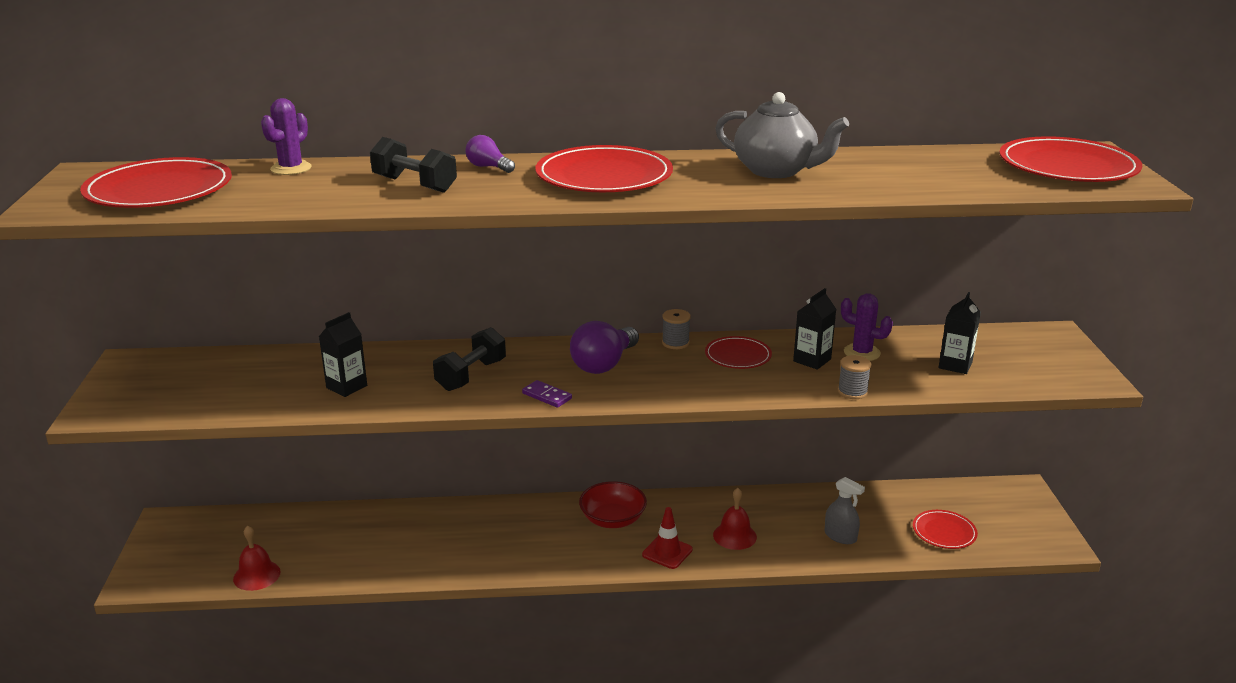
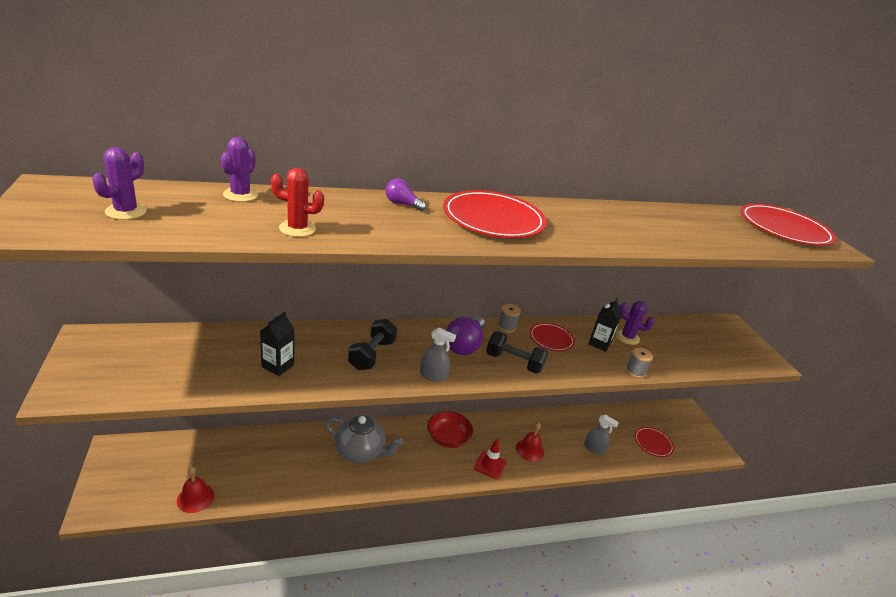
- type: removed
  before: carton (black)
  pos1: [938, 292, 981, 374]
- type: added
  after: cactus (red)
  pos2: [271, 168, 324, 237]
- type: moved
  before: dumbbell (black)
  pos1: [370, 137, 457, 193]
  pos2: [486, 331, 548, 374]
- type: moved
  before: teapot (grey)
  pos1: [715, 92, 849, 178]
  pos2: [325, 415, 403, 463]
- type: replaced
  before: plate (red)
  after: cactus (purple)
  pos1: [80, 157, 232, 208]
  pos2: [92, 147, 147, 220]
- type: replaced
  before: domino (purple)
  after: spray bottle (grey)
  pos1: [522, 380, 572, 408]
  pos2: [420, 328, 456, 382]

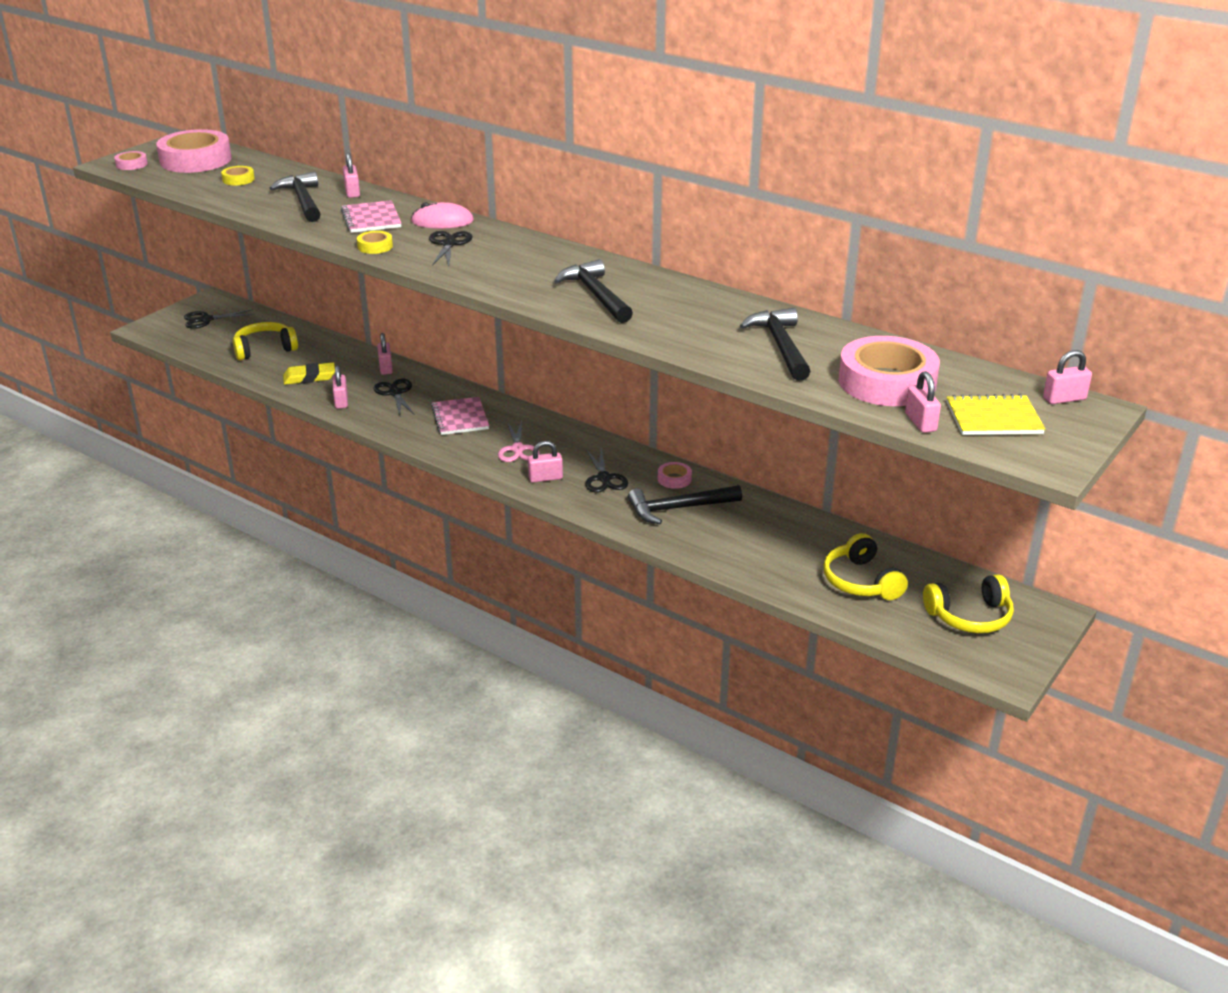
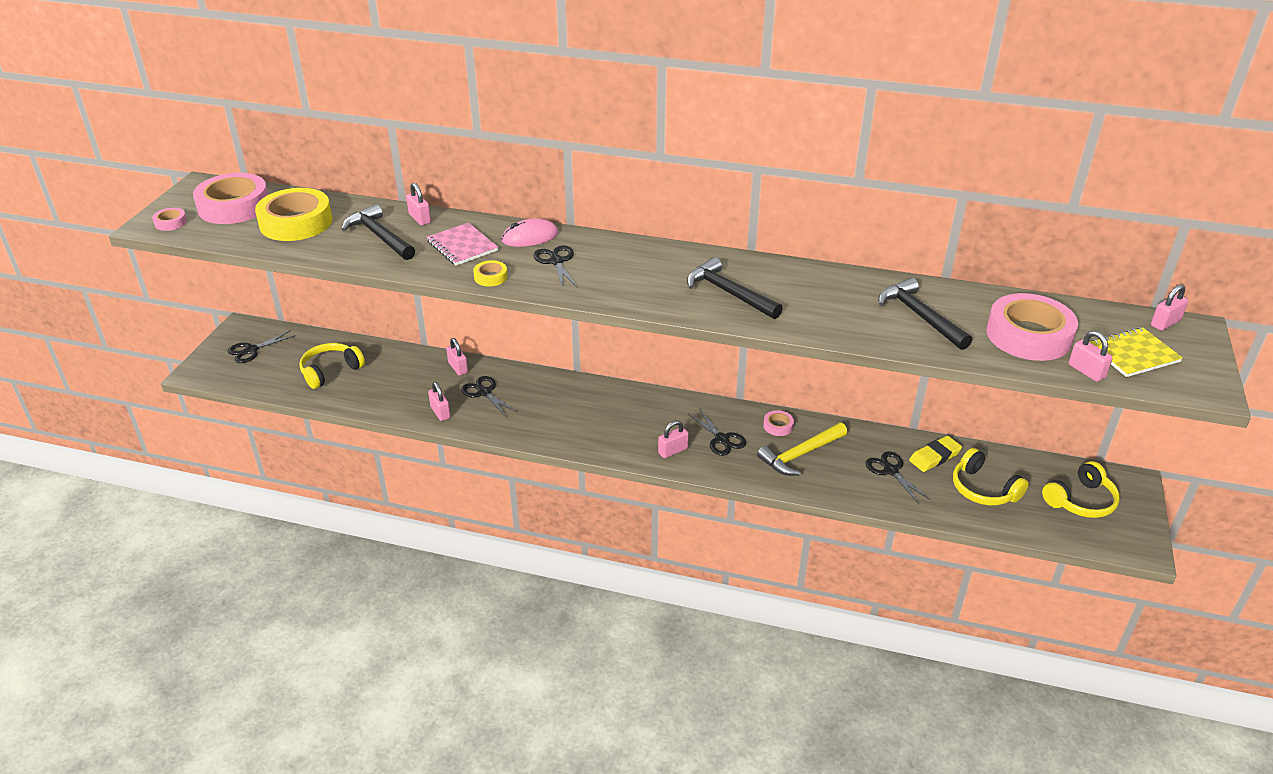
- type: removed
  before: notebook (pink)
  pos1: [431, 397, 489, 435]
- type: removed
  before: scissors (pink)
  pos1: [498, 421, 540, 462]
- type: added
  after: scissors (black)
  pos2: [865, 451, 931, 504]
- type: moved
  before: eraser (yellow)
  pos1: [283, 362, 335, 385]
  pos2: [909, 436, 962, 472]
- type: recoloured
  before: hammer (black)
  after: hammer (yellow)
  pos1: [628, 485, 742, 524]
  pos2: [757, 423, 847, 476]
- type: resized
  before: tape (yellow)
  pos1: [221, 166, 255, 185]
  pos2: [255, 188, 333, 241]
  scale: 2.3

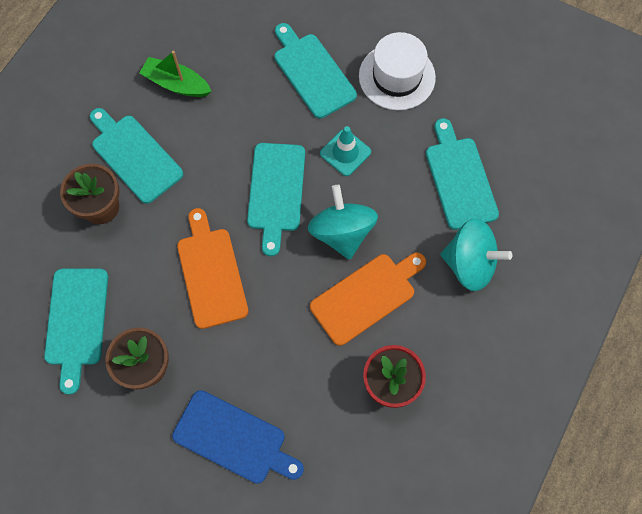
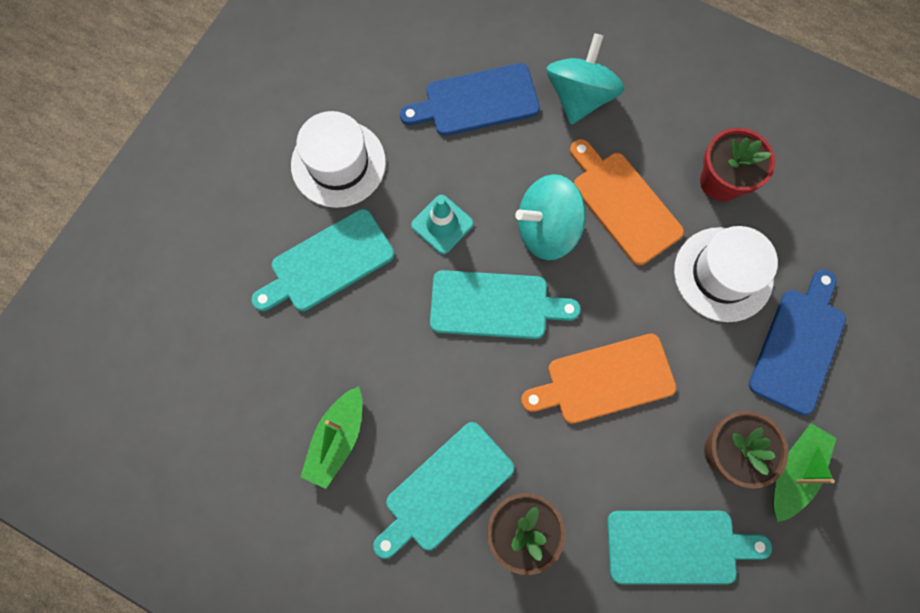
- type: added
  after: hat (white)
  pos2: [674, 226, 778, 322]
- type: added
  after: boat (green)
  pos2: [773, 423, 837, 522]
- type: recoloured
  before: cutting board (turquoise)
  after: cutting board (blue)
  pos1: [426, 118, 499, 230]
  pos2: [400, 63, 540, 136]

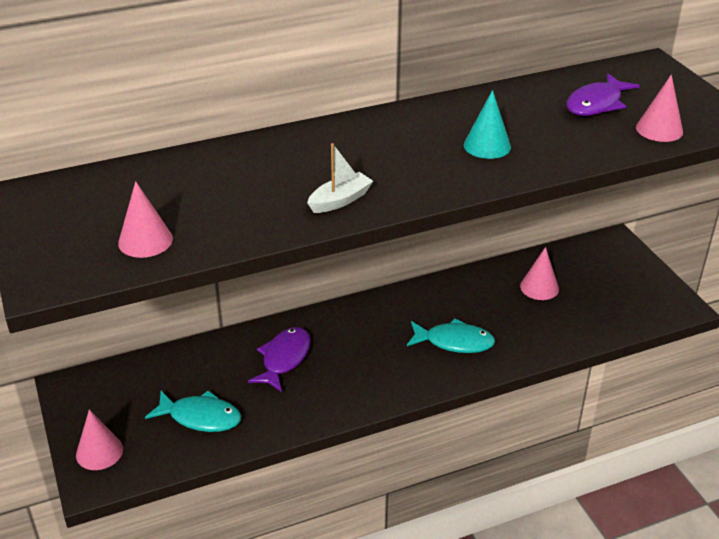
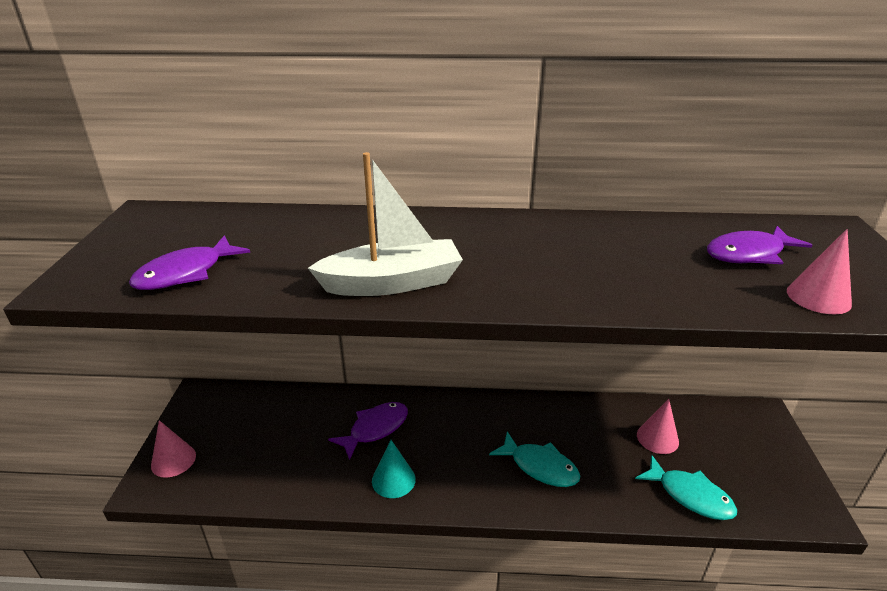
- type: moved
  before: fish (turquoise)
  pos1: [145, 391, 241, 432]
  pos2: [635, 455, 737, 520]
- type: moved
  before: cone (turquoise)
  pos1: [464, 90, 511, 159]
  pos2: [372, 440, 416, 498]
- type: replaced
  before: cone (pink)
  after: fish (purple)
  pos1: [118, 181, 173, 258]
  pos2: [129, 236, 250, 290]
- type: resized
  before: boat (white)
  pos1: [307, 143, 373, 213]
  pos2: [308, 152, 463, 296]
  scale: 1.79

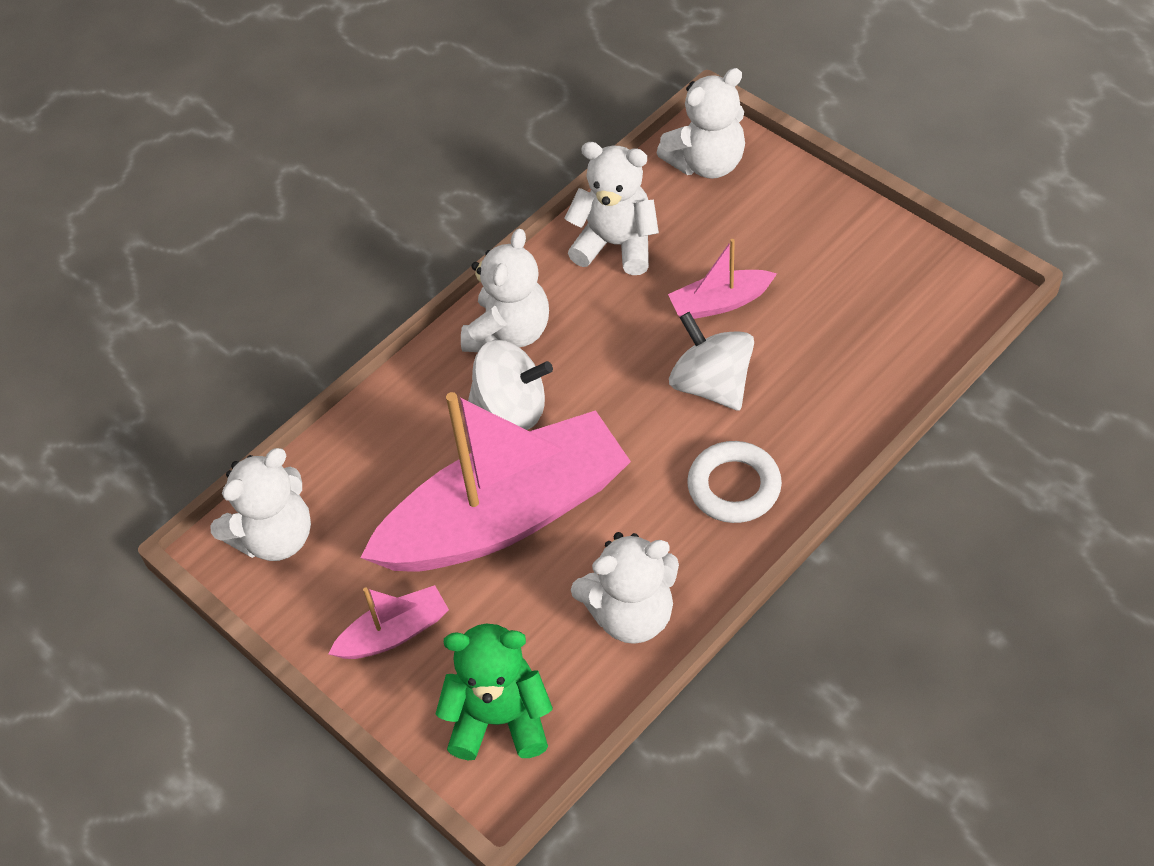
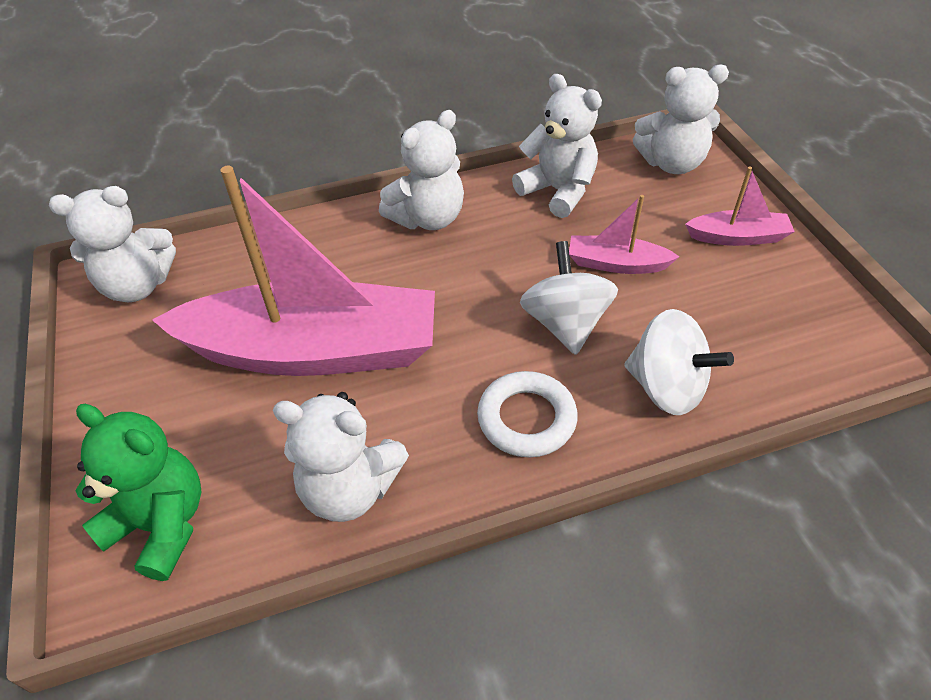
- type: moved
  before: boat (pink)
  pos1: [328, 585, 449, 659]
  pos2: [685, 167, 795, 246]
- type: moved
  before: spinning top (white)
  pos1: [468, 340, 553, 430]
  pos2: [624, 309, 734, 415]

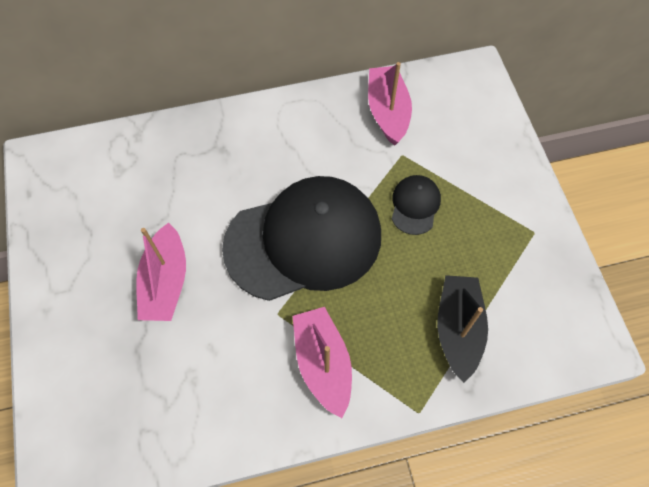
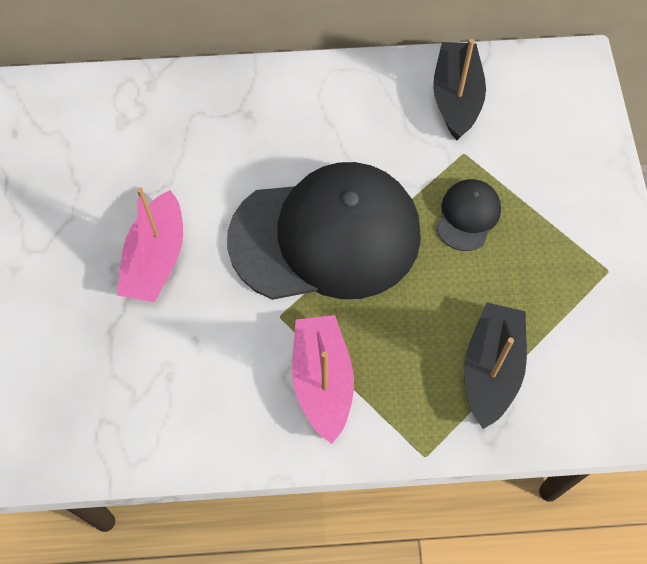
- type: recoloured
  before: boat (pink)
  after: boat (black)
  pos1: [368, 62, 412, 146]
  pos2: [433, 39, 486, 140]

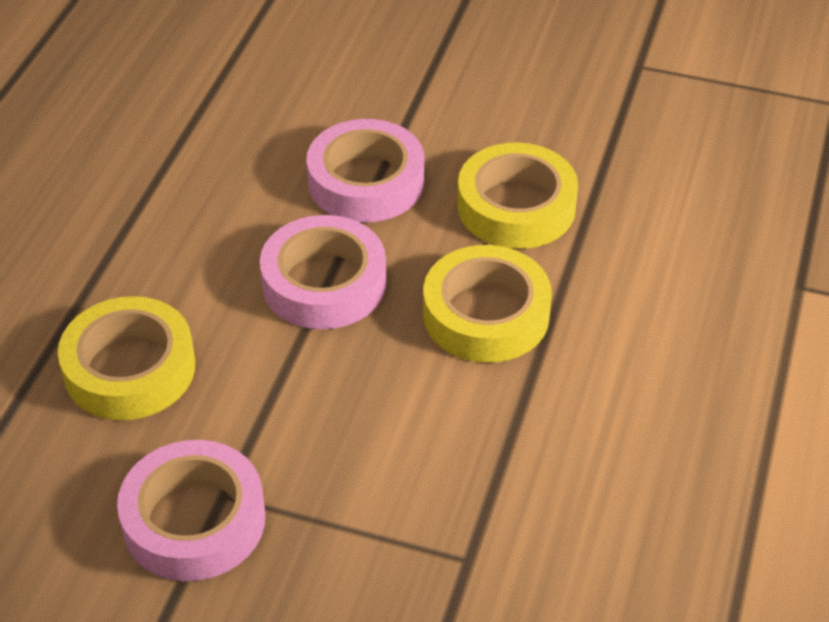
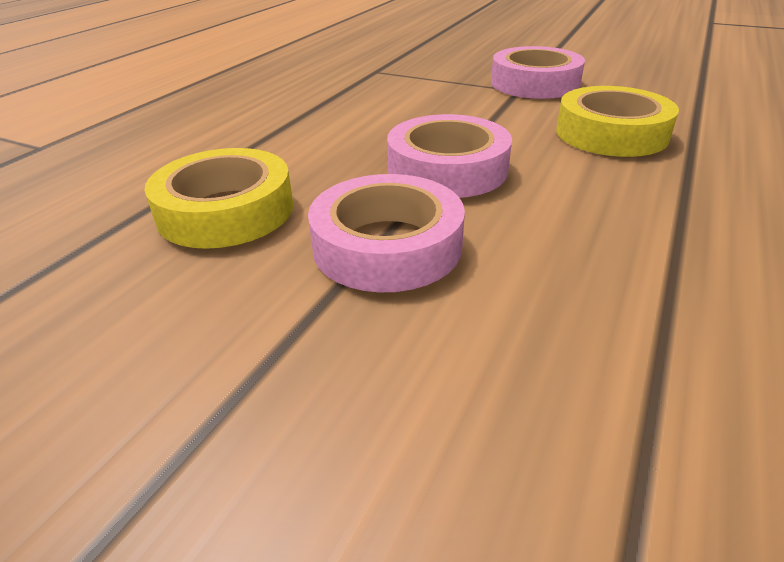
- type: removed
  before: tape (yellow)
  pos1: [423, 245, 552, 363]

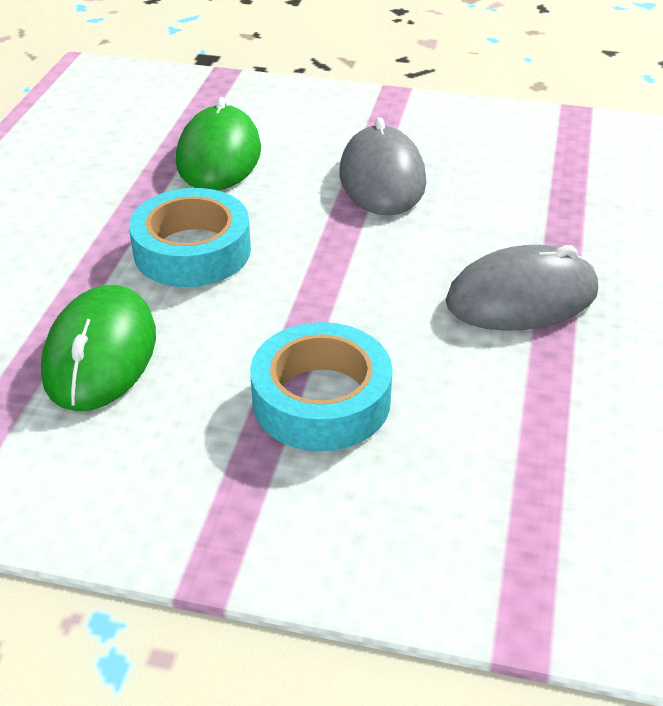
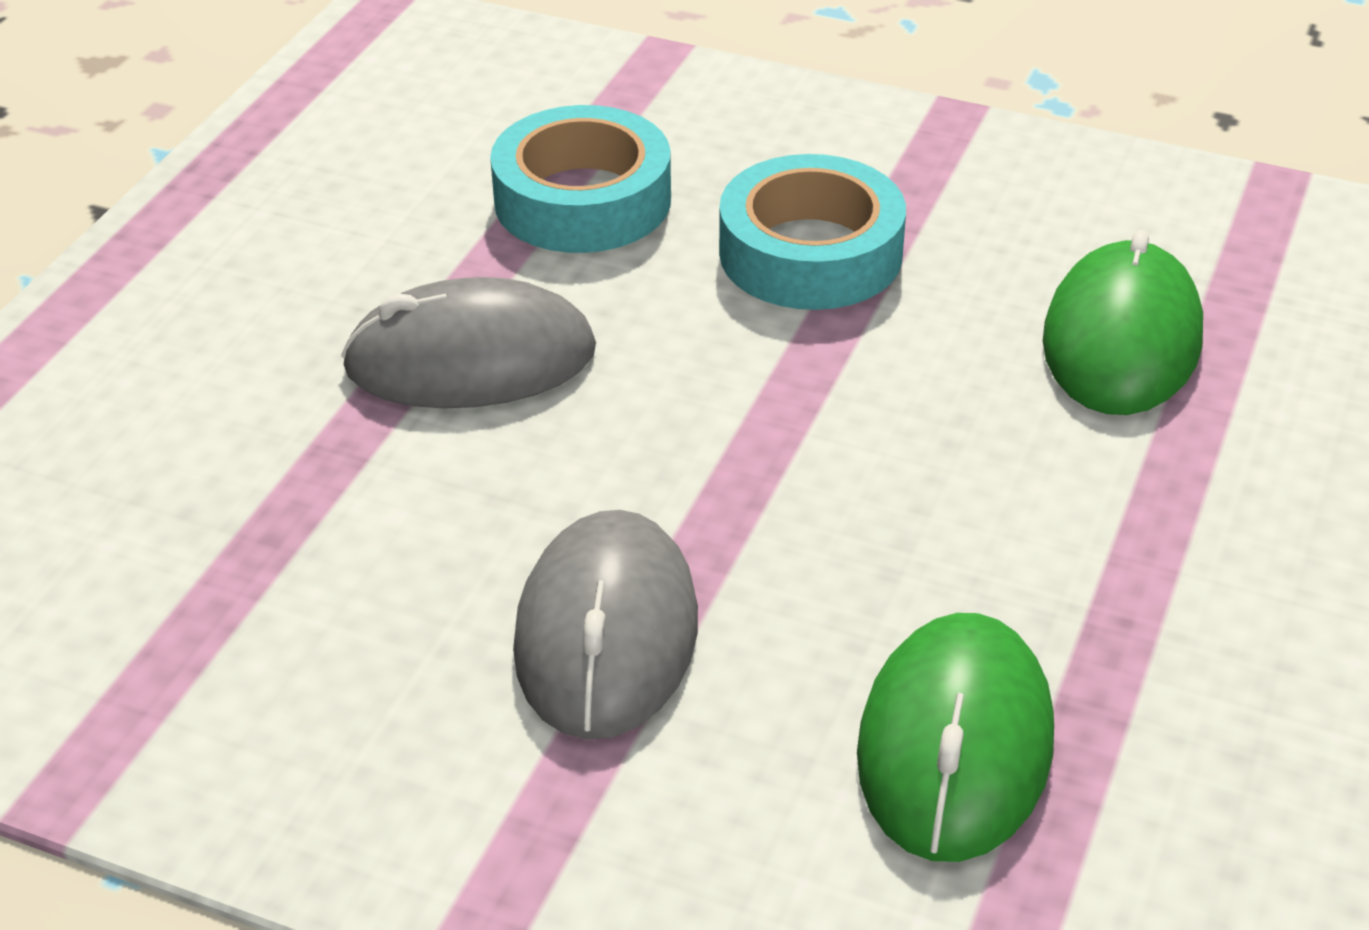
- type: moved
  before: tape (turquoise)
  pos1: [129, 188, 251, 287]
  pos2: [490, 105, 671, 253]

